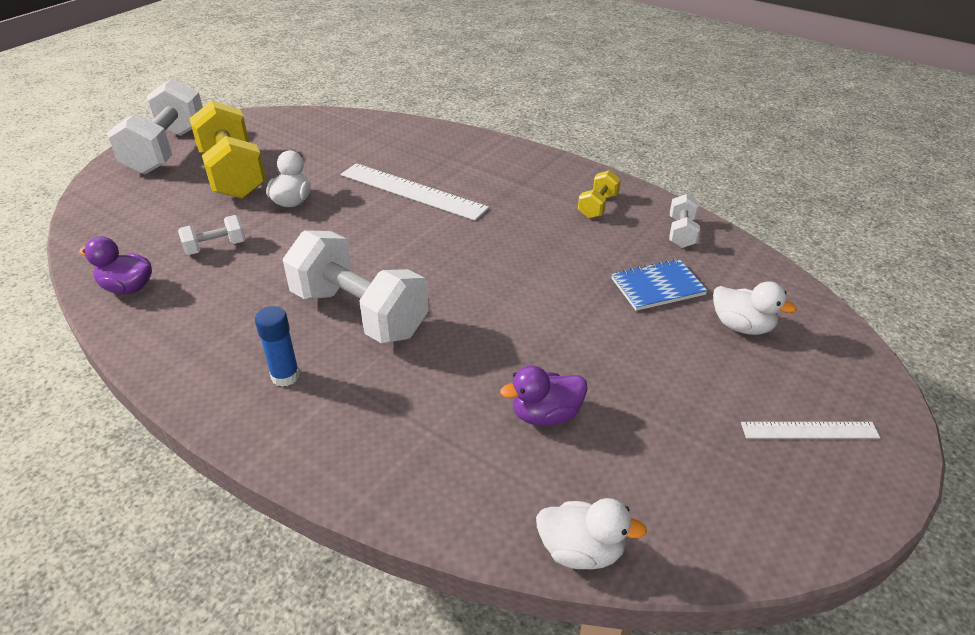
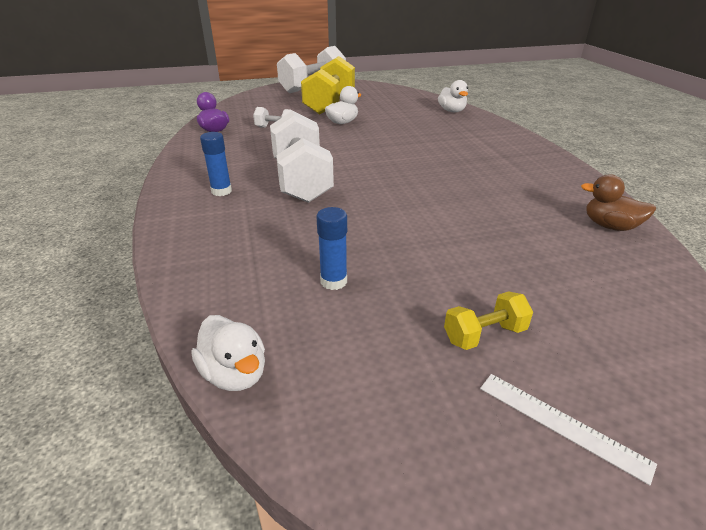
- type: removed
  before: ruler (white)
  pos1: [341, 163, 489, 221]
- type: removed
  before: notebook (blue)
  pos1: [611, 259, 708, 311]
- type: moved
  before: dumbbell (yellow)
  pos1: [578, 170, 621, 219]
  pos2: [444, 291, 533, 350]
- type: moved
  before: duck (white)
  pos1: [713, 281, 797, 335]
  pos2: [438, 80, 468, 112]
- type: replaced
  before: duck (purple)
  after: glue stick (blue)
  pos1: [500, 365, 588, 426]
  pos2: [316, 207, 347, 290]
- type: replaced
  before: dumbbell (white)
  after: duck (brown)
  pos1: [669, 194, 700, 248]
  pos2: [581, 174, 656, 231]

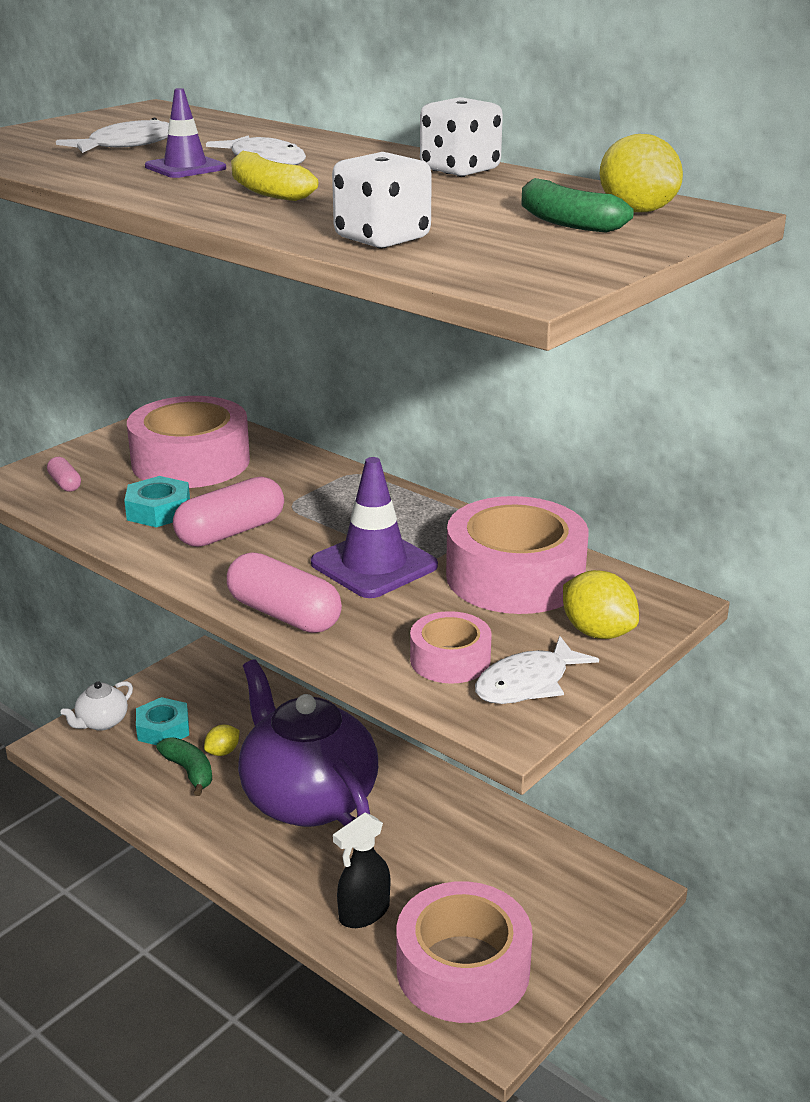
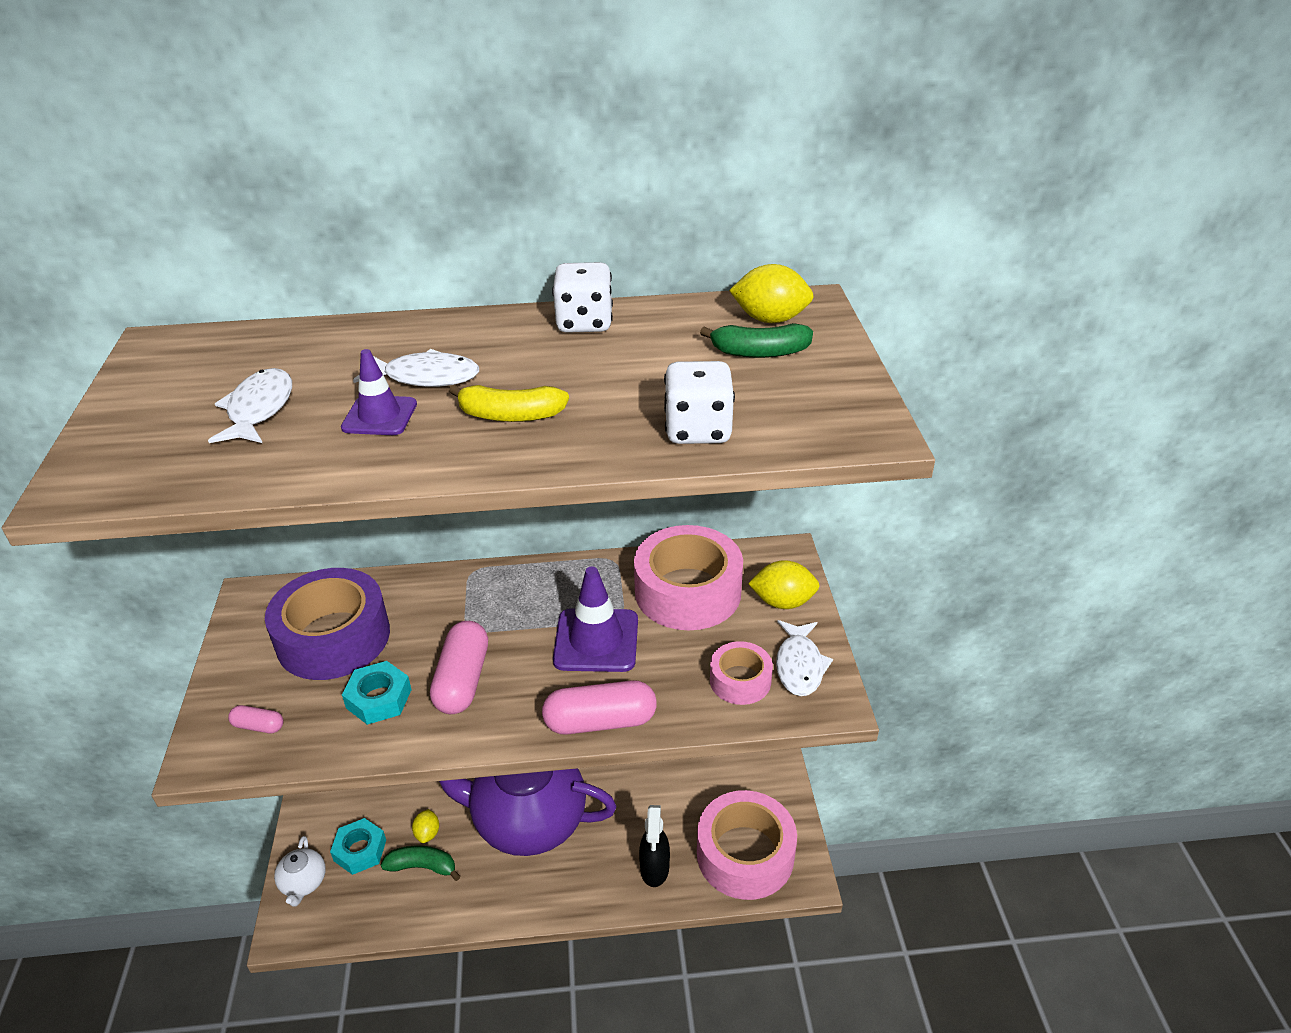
- type: recoloured
  before: tape (pink)
  after: tape (purple)
  pos1: [127, 396, 250, 488]
  pos2: [265, 568, 390, 680]

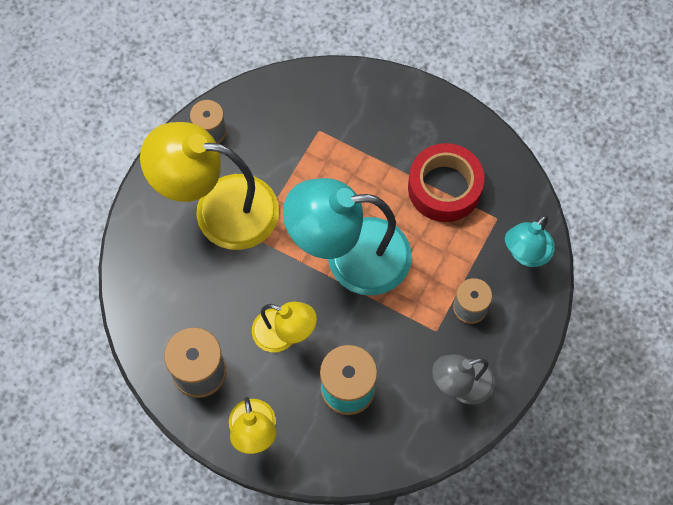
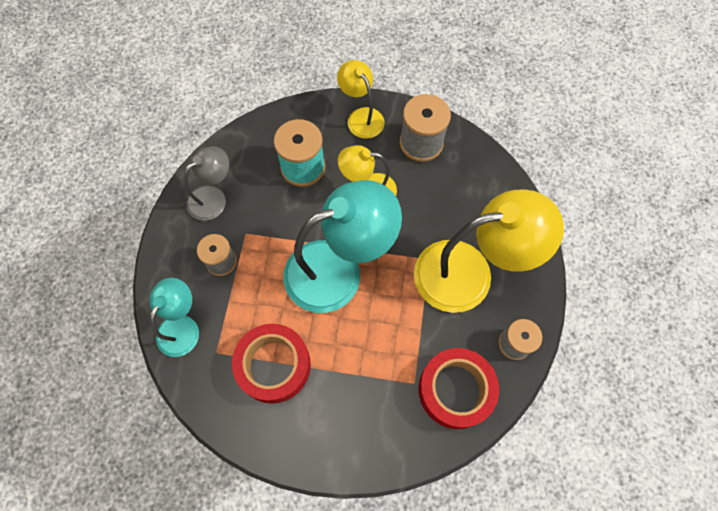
- type: added
  after: tape (red)
  pos2: [419, 348, 499, 429]

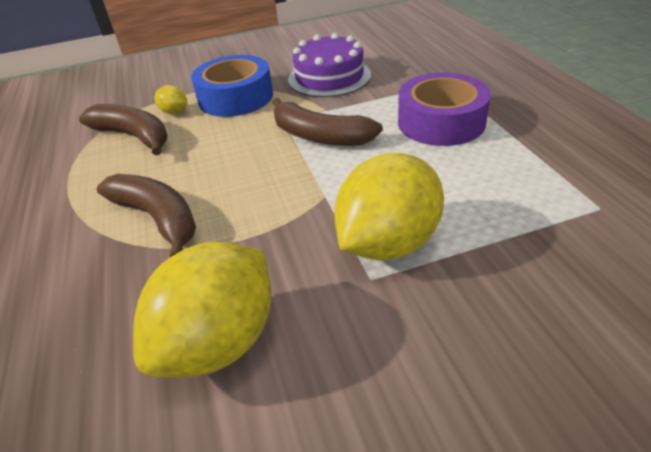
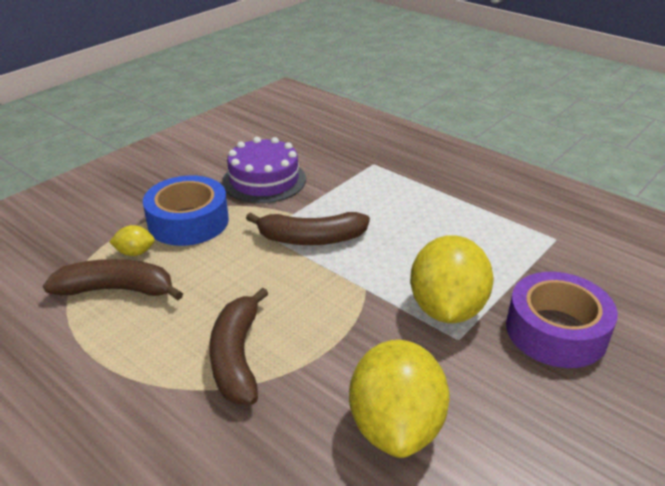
- type: moved
  before: tape (purple)
  pos1: [398, 73, 491, 146]
  pos2: [506, 272, 618, 368]
- type: turned
  before: banana (brown)
  pos1: [97, 174, 196, 257]
  pos2: [209, 287, 269, 405]
  turn: -105

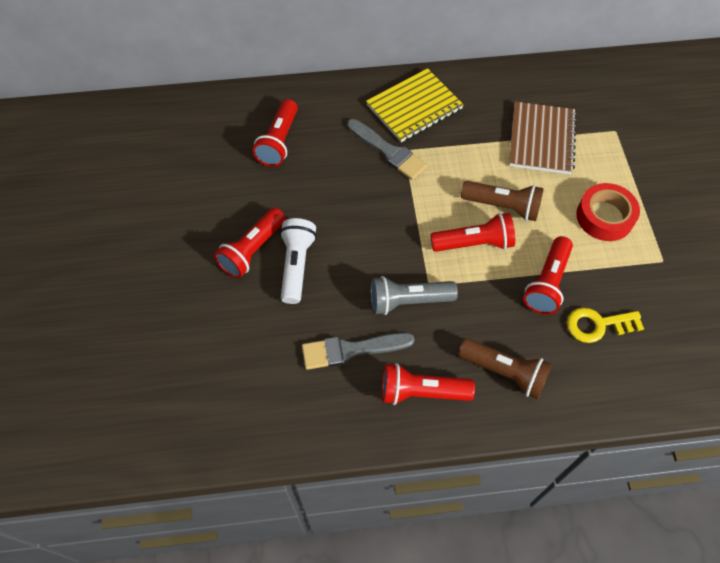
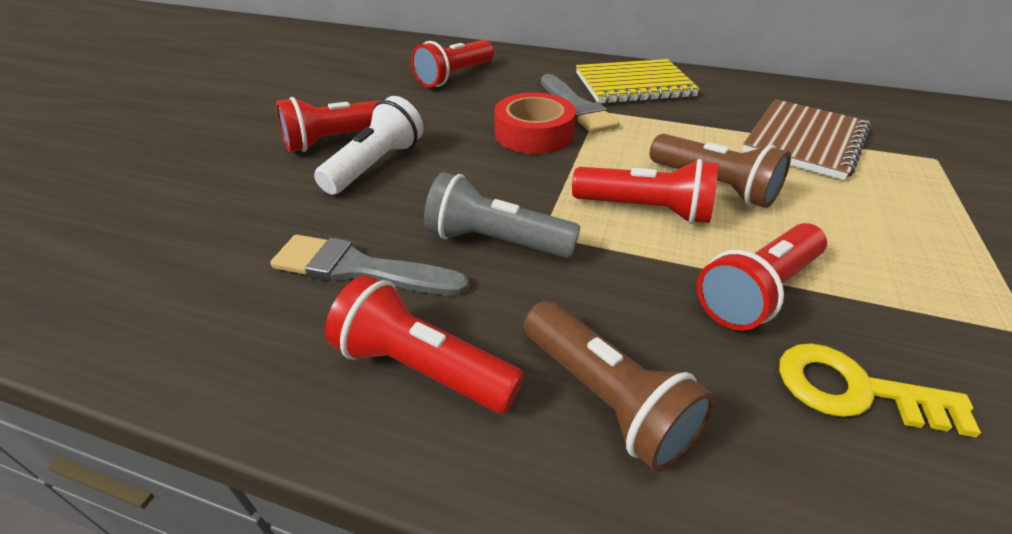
- type: moved
  before: tape (red)
  pos1: [576, 183, 640, 241]
  pos2: [494, 93, 576, 154]

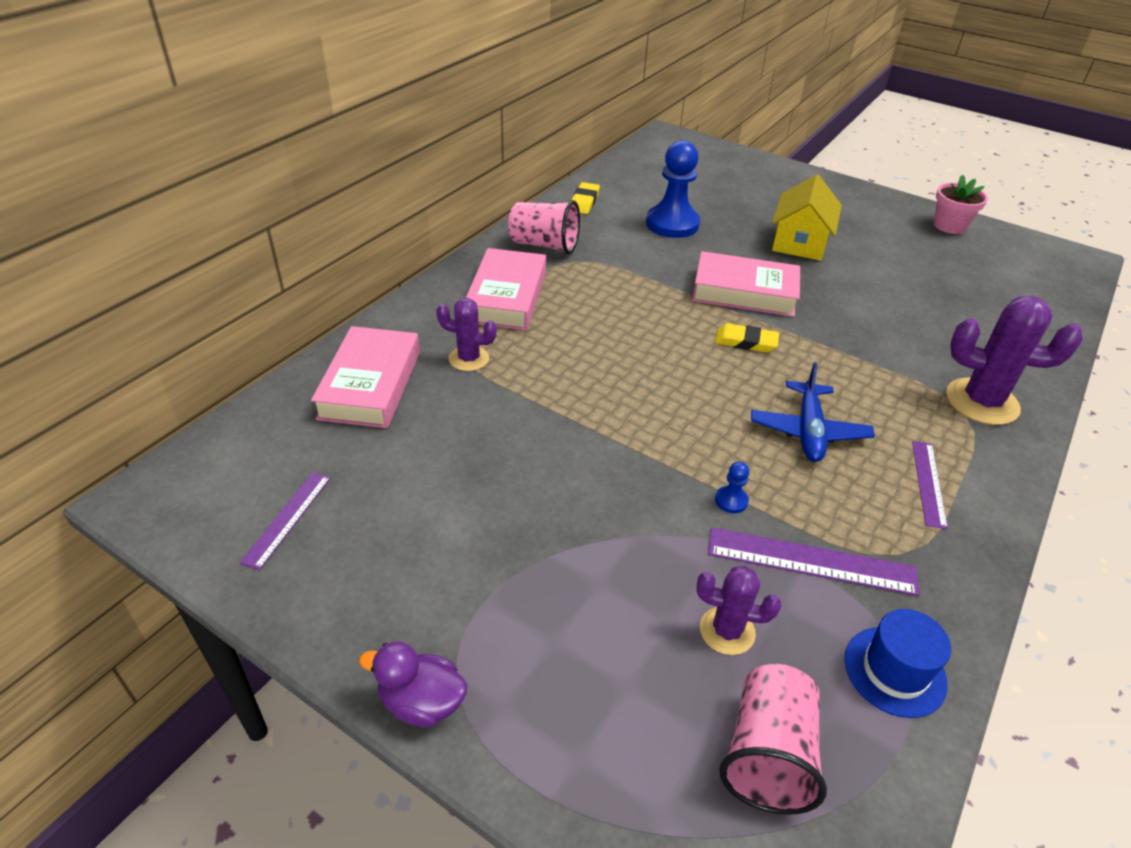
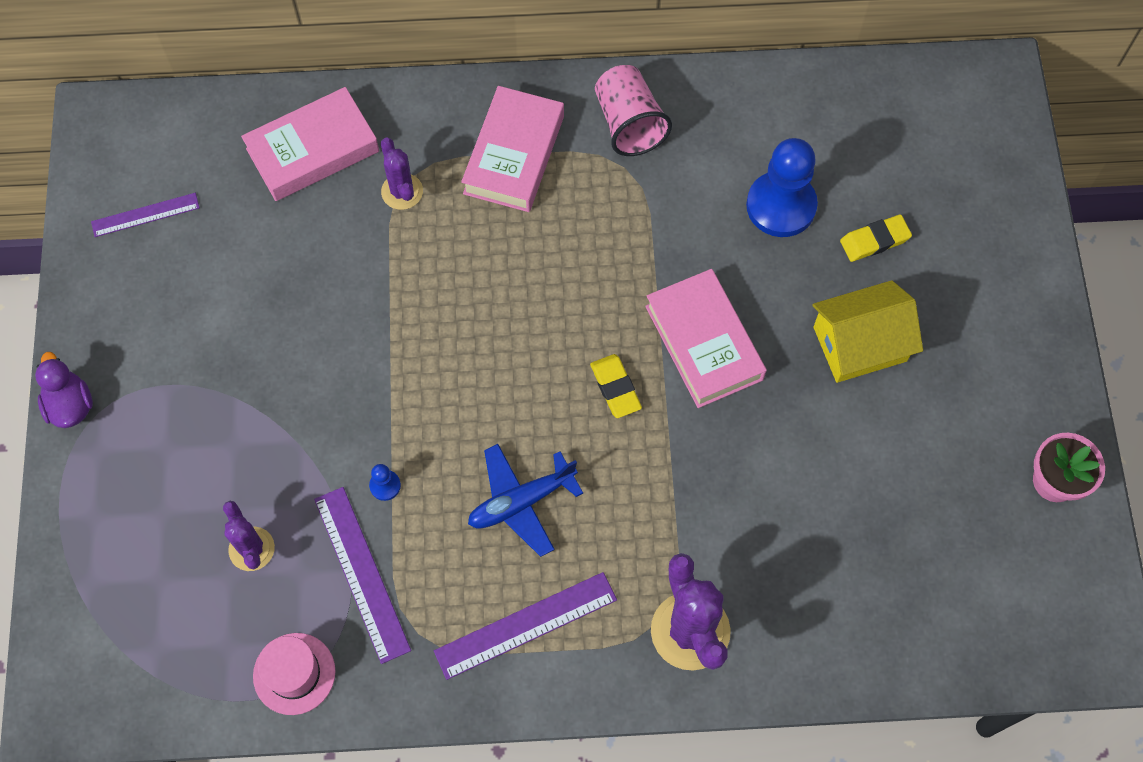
- type: removed
  before: cup (pink)
  pos1: [719, 664, 827, 815]
- type: moved
  before: eraser (yellow)
  pos1: [571, 182, 600, 214]
  pos2: [840, 215, 912, 262]
- type: recoloured
  before: hat (blue)
  after: hat (pink)
  pos1: [845, 609, 951, 718]
  pos2: [253, 633, 336, 715]
- type: turned
  before: book (pink)
  pos1: [466, 248, 546, 330]
  pos2: [461, 86, 564, 212]
  turn: -45
- type: resized
  before: ruler (purple)
  pos1: [912, 441, 948, 529]
  pos2: [434, 572, 617, 680]
  scale: 1.58

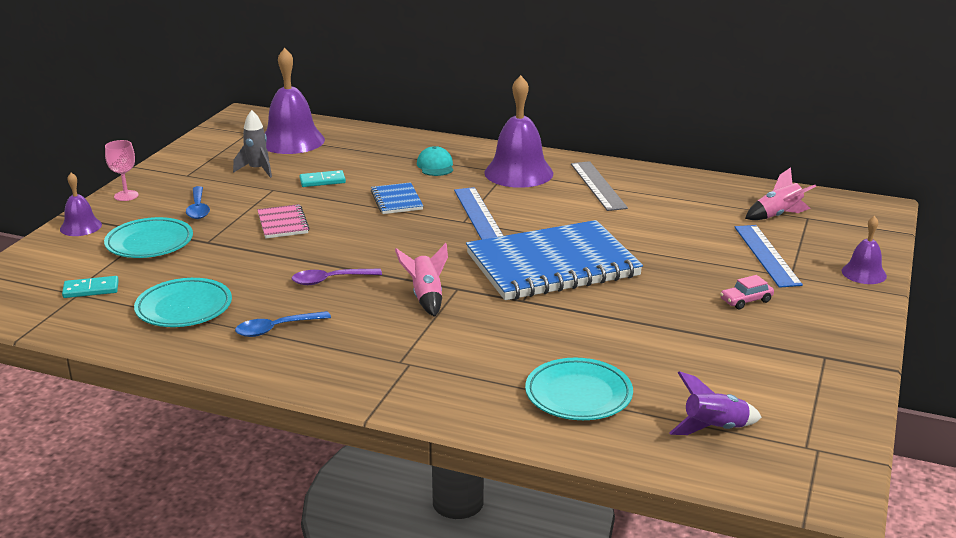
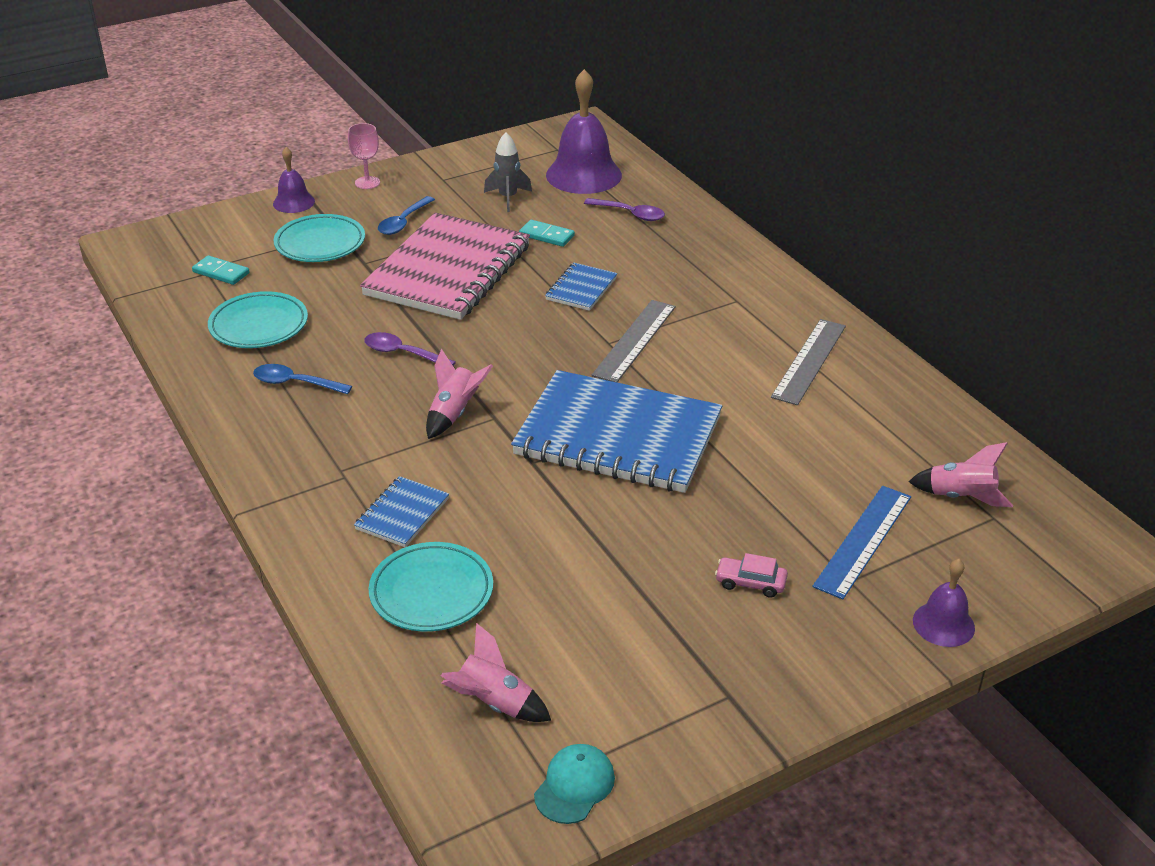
- type: removed
  before: bell (purple)
  pos1: [484, 75, 553, 188]
- type: added
  after: notebook (blue)
  pos2: [354, 476, 449, 547]
- type: added
  after: spoon (purple)
  pos2: [584, 198, 665, 221]
- type: moved
  before: cap (turquoise)
  pos1: [417, 146, 453, 176]
  pos2: [534, 744, 615, 824]
- type: recoloured
  before: ruler (blue)
  after: ruler (grey)
  pos1: [454, 187, 503, 240]
  pos2: [592, 300, 676, 382]
- type: recoloured
  before: rocket (purple)
  after: rocket (pink)
  pos1: [669, 371, 762, 435]
  pos2: [441, 623, 551, 722]
- type: resized
  before: notebook (pink)
  pos1: [257, 204, 310, 239]
  pos2: [360, 213, 530, 320]
  scale: 2.31

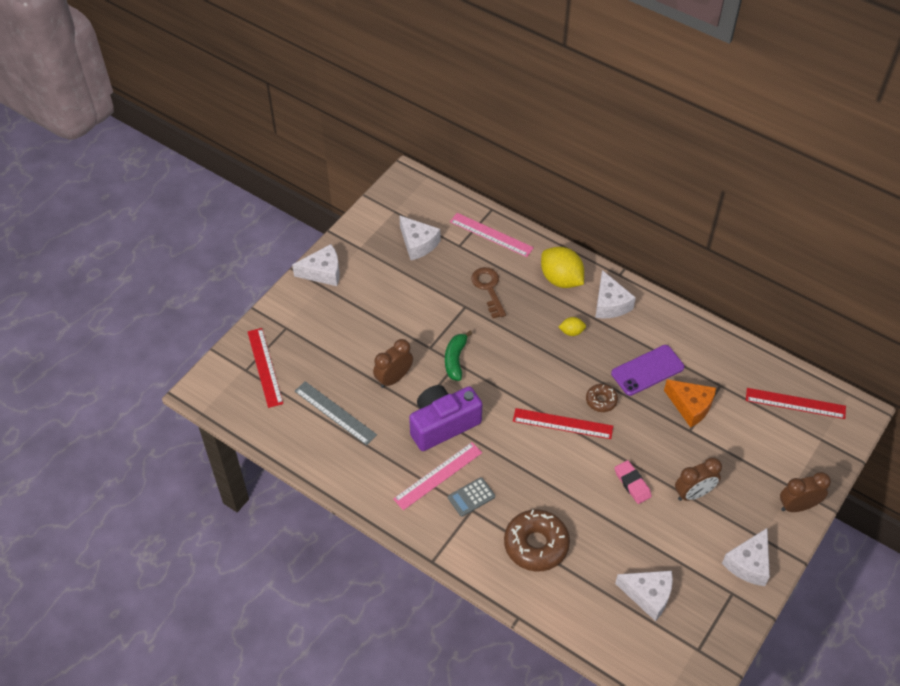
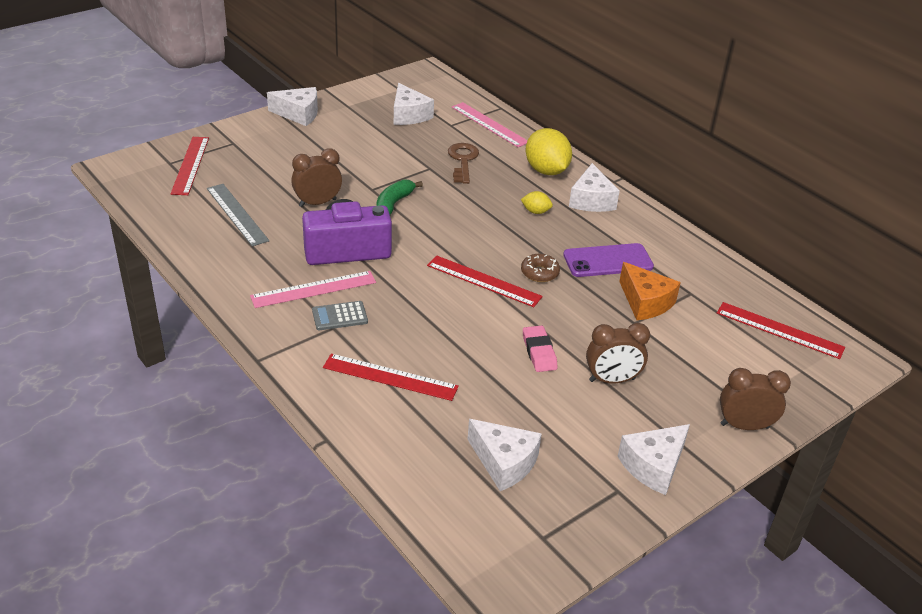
- type: replaced
  before: donut (brown)
  after: ruler (red)
  pos1: [504, 509, 570, 571]
  pos2: [323, 353, 459, 401]

